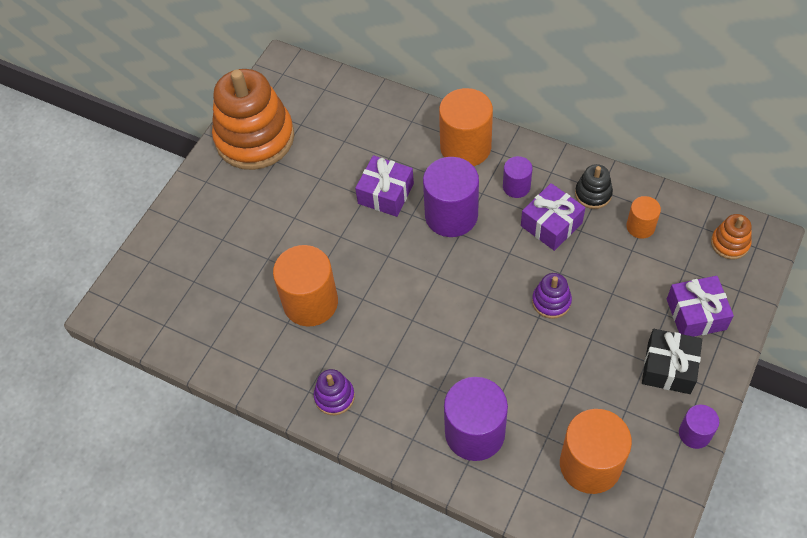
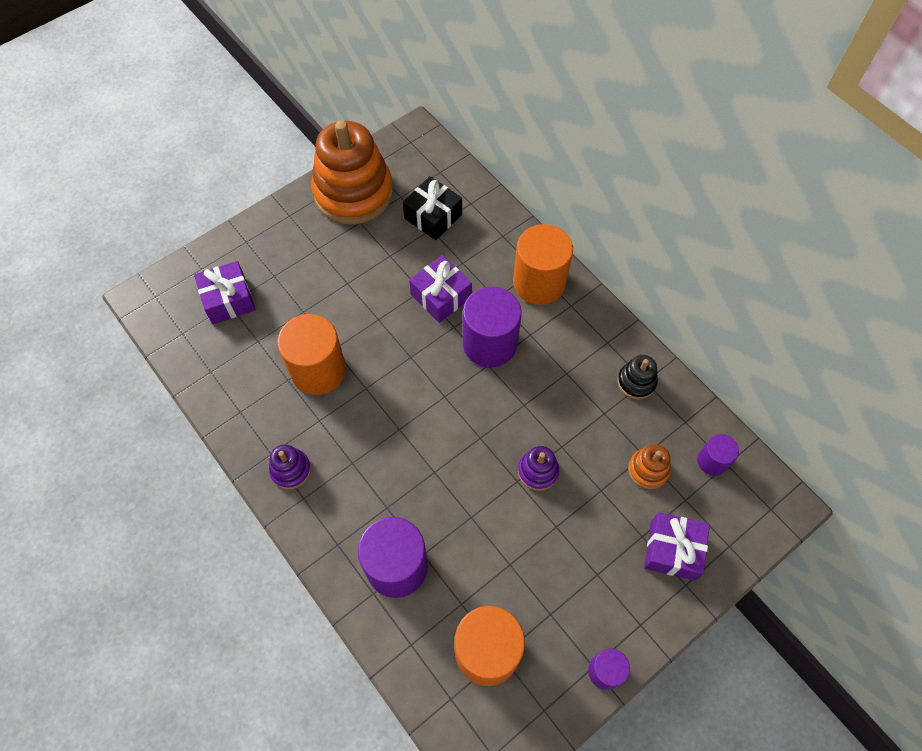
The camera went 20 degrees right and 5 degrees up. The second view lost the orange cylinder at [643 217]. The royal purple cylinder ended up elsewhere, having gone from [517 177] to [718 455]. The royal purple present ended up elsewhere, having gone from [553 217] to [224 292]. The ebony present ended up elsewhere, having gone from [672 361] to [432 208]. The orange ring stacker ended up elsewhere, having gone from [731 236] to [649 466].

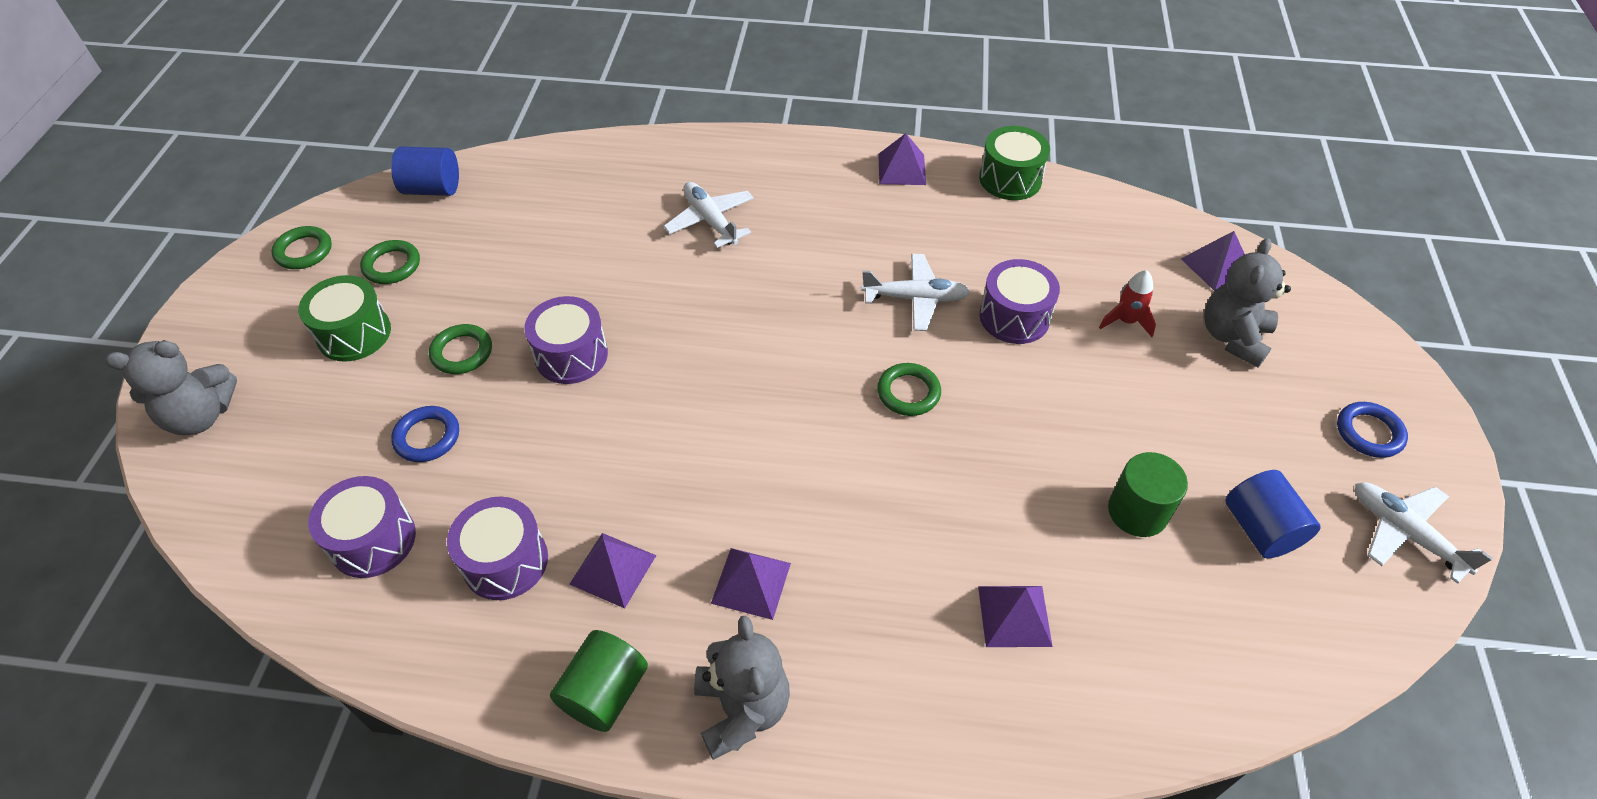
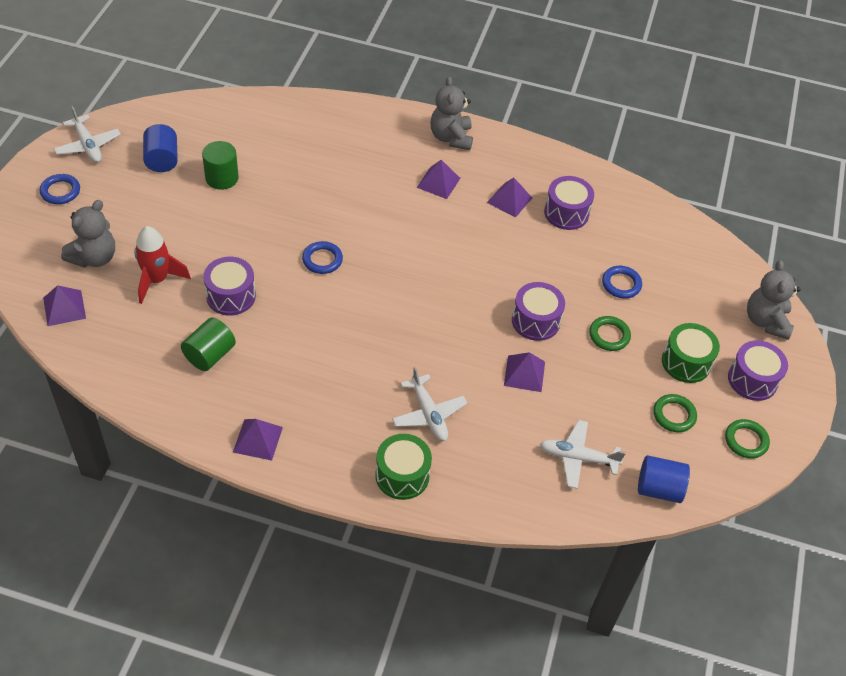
The camera went 175 degrees left and 0 degrees up. The royal purple toy drum ended up elsewhere, having gone from [362 527] to [758 370]. The leaf-green cylinder ended up elsewhere, having gone from [599 681] to [208 344]. The pure white aeroplane ended up elsewhere, having gone from [915 292] to [583 454]. The royal purple solid pyramid ended up elsewhere, having gone from [1015 616] to [524 372]. The leaf-green toy drum ended up elsewhere, having gone from [1014 163] to [403 467]. What was the leaf-green hoop at [909 389] turned into the cobalt hoop at [322 257]. The grey teddy bear at [171 387] ended up facing another way, 75 degrees counterclockwise from before. The size of the red toy rocket at [1127 303] changed by a factor of 1.59.

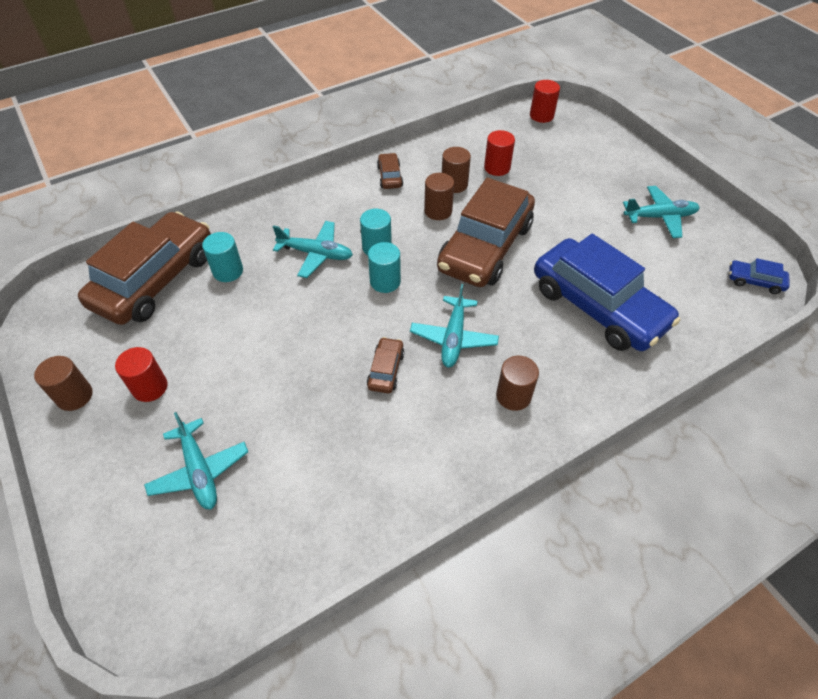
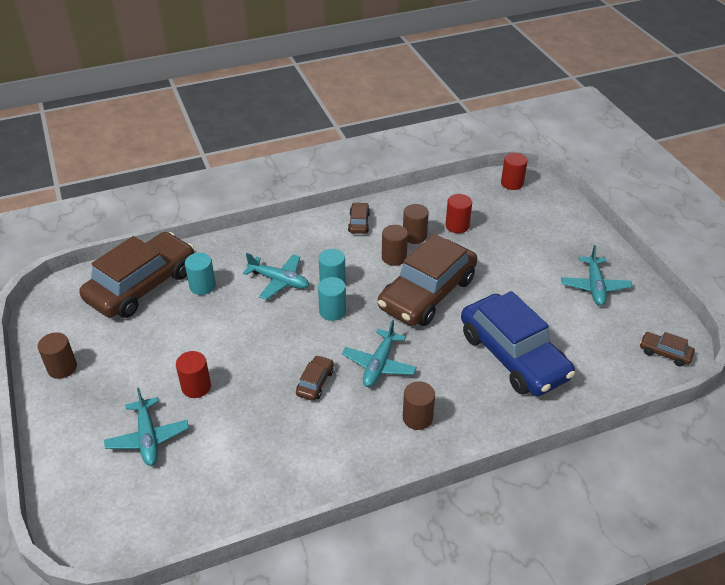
The camera went 10 degrees right and 10 degrees down. The red cylinder ended up elsewhere, having gone from [141 374] to [193 374]. What was the cobalt toy car at [759 276] turned into the dark brown toy car at [667 349]. The aqua aeroplane at [661 212] ended up facing another way, 90 degrees clockwise from before.

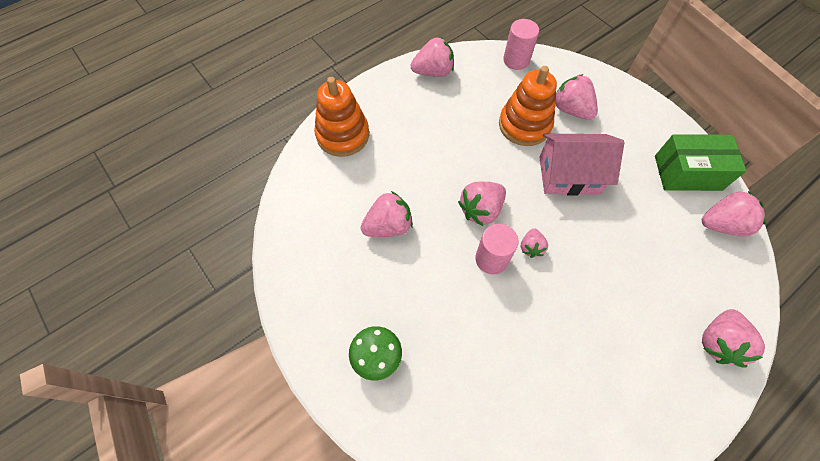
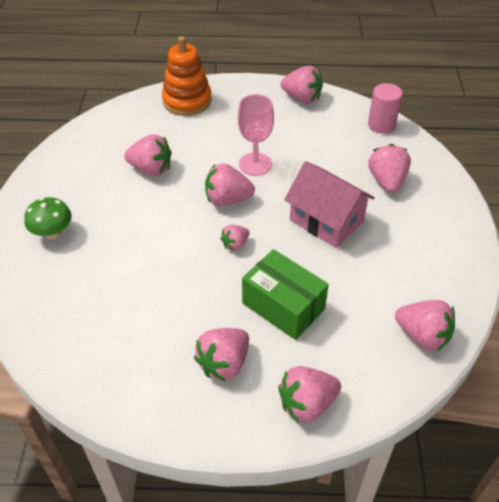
The camera went 40 degrees right and 15 degrees down. The second view lost the rosy cylinder at [496 249]. The second view lost the orange ring stacker at [528 106]. The second view gained the rosy toy strawberry at [221 354]. The second view gained the rosy chalice at [256 135]. The leaf-green parcel ended up elsewhere, having gone from [700 162] to [285 294].

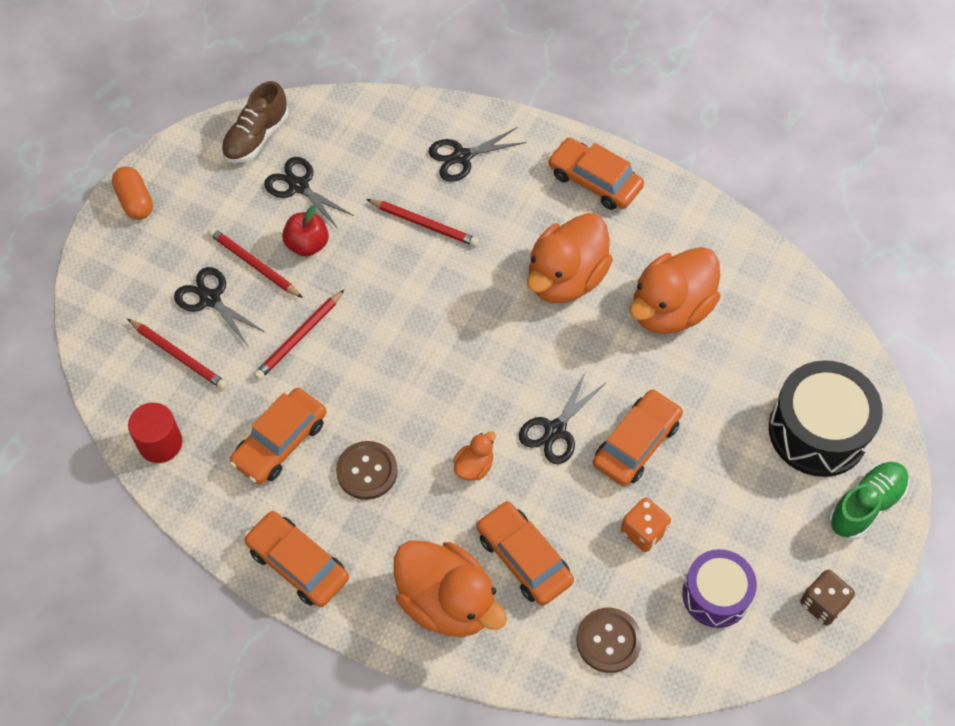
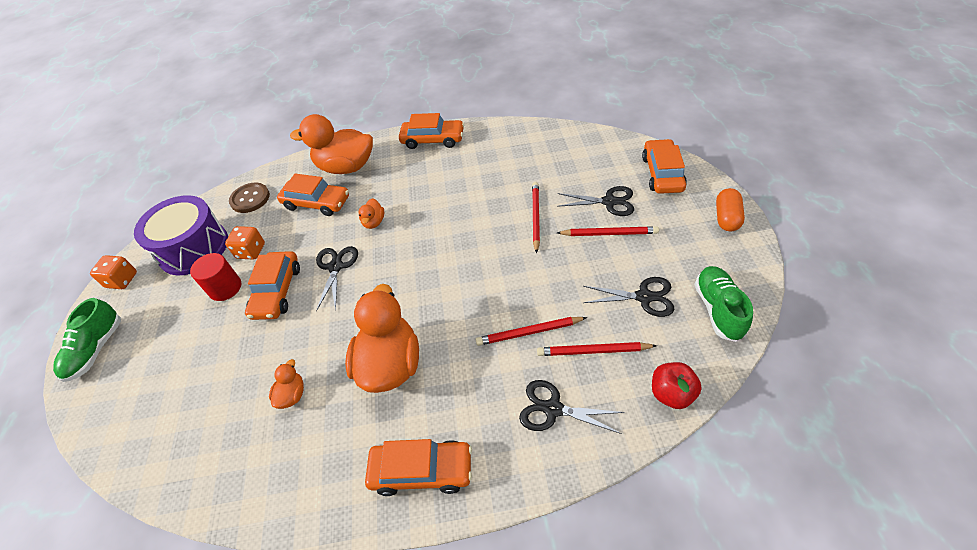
The camera went 150 degrees right and 10 degrees down. The second view lost the dark brown button at [367 470]. The second view lost the ebony toy drum at [826 418]. The red pencil ended up elsewhere, having gone from [177 354] to [597 349]. The red cylinder ended up elsewhere, having gone from [155 433] to [215 277]. The orange toy car ended up elsewhere, having gone from [278 436] to [664 166]. The red apple fruit ended up elsewhere, having gone from [305 231] to [677 385]. What was the dark brown sneaker at [255 122] turned into the leaf-green sneaker at [723 304]. What was the dark brown dice at [827 597] turned into the orange dice at [113 272]. The orange pill at [132 193] ended up facing another way, 75 degrees clockwise from before. The ebony pair of scissors at [478 154] ended up facing another way, 105 degrees counterclockwise from before. The size of the orange duck at [675 290] changed by a factor of 0.44. The size of the royal purple toy drum at [719 588] changed by a factor of 1.56.

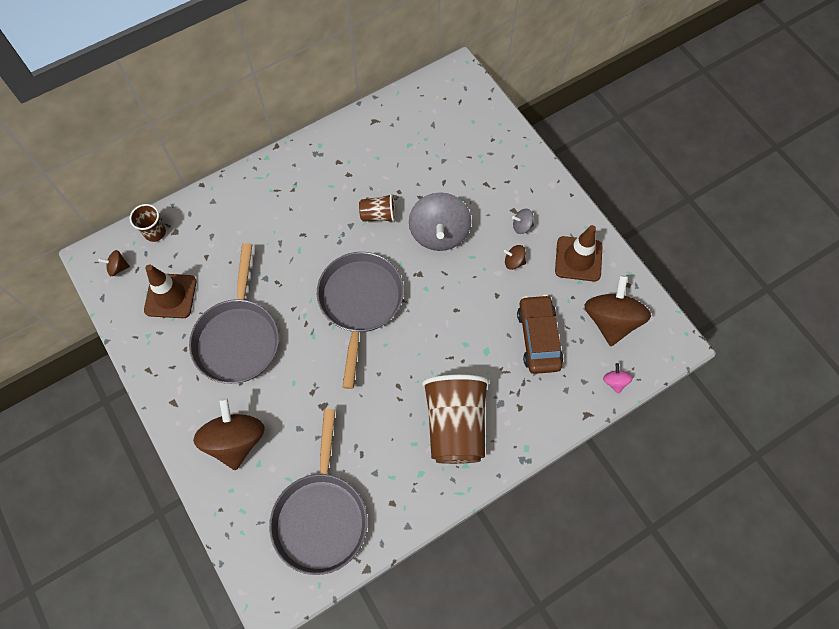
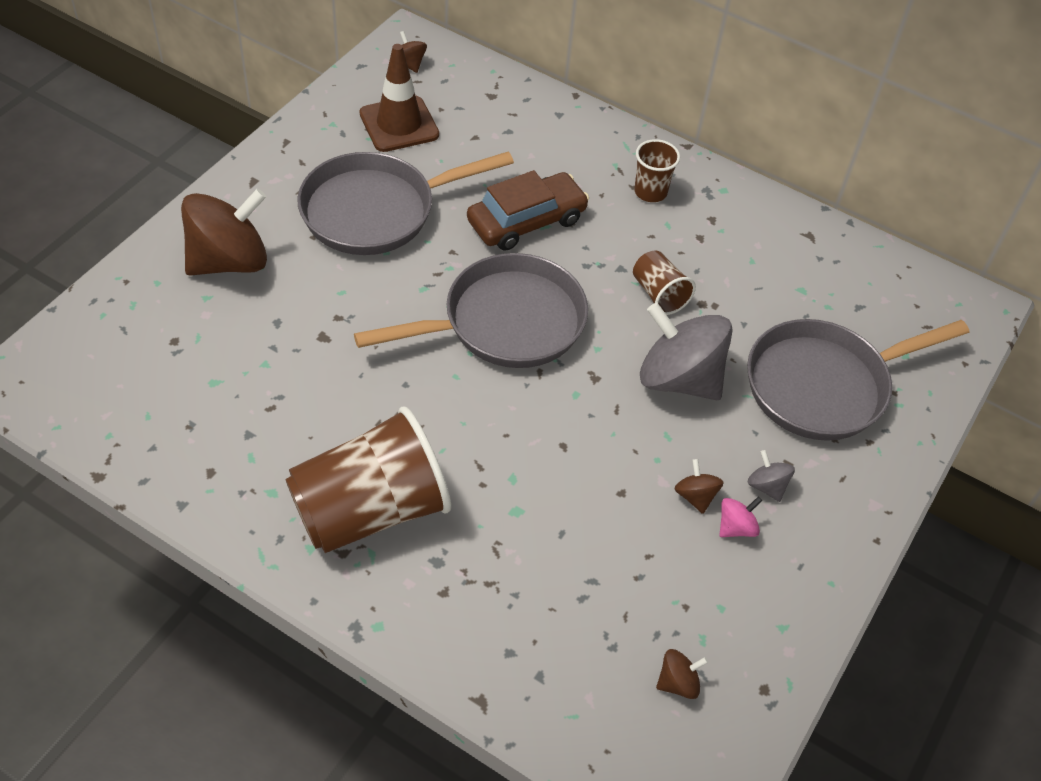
The camera went 60 degrees right and 15 degrees down. The second view lost the dark brown road cone at [579 253]. The dark brown tumbler ended up elsewhere, having gone from [148 223] to [657 170]. The grey pan ended up elsewhere, having gone from [318 492] to [858 380]. The dark brown toy car ended up elsewhere, having gone from [540 334] to [528 210]. The rosy spinning top ended up elsewhere, having gone from [618 378] to [740 517]. The grey spinning top at [440 221] ended up facing another way, 60 degrees clockwise from before. The size of the dark brown spinning top at [617 310] changed by a factor of 0.43.

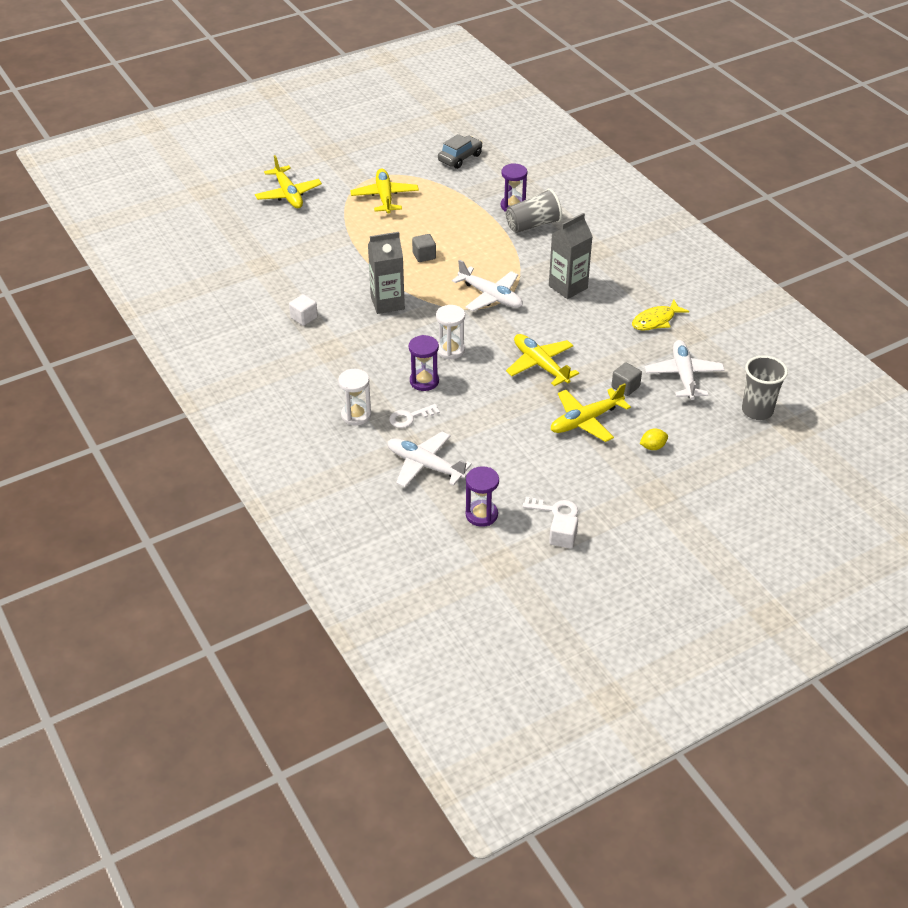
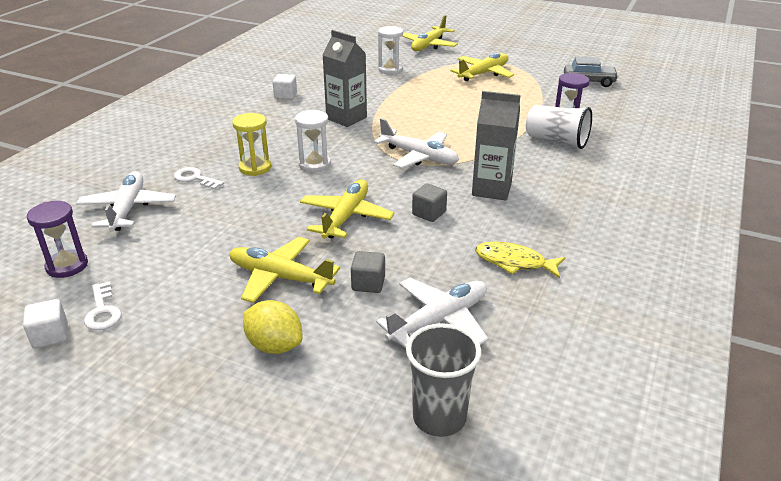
The camera went 55 degrees right and 10 degrees down. The pure white hourglass ended up elsewhere, having gone from [354 397] to [390 50]. The grey block ended up elsewhere, having gone from [424 248] to [429 202]. What was the royal purple hourglass at [424 363] turned into the golden hourglass at [251 144]. What was the grey tumbler at [534 210] turned into the pure white tumbler at [559 127]. The pure white aeroplane at [487 285] ended up facing another way, 60 degrees counterclockwise from before. The size of the golden toy lemon at [654 439] changed by a factor of 1.60.

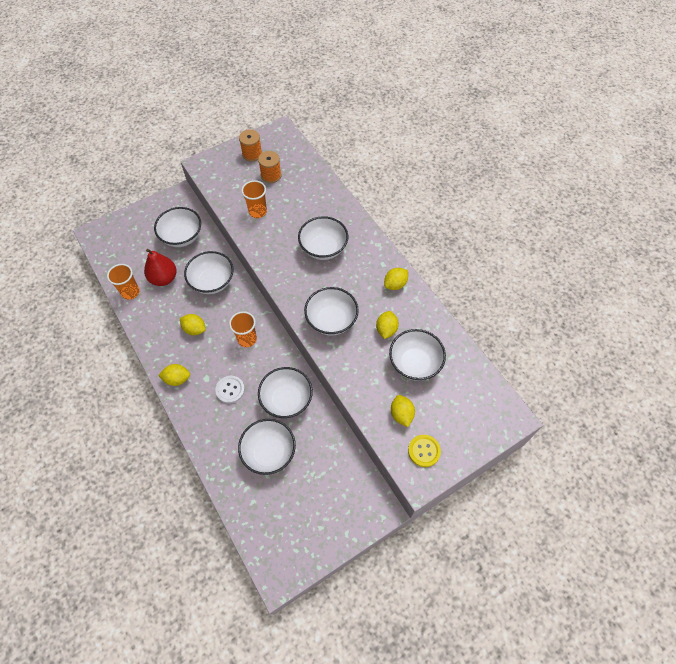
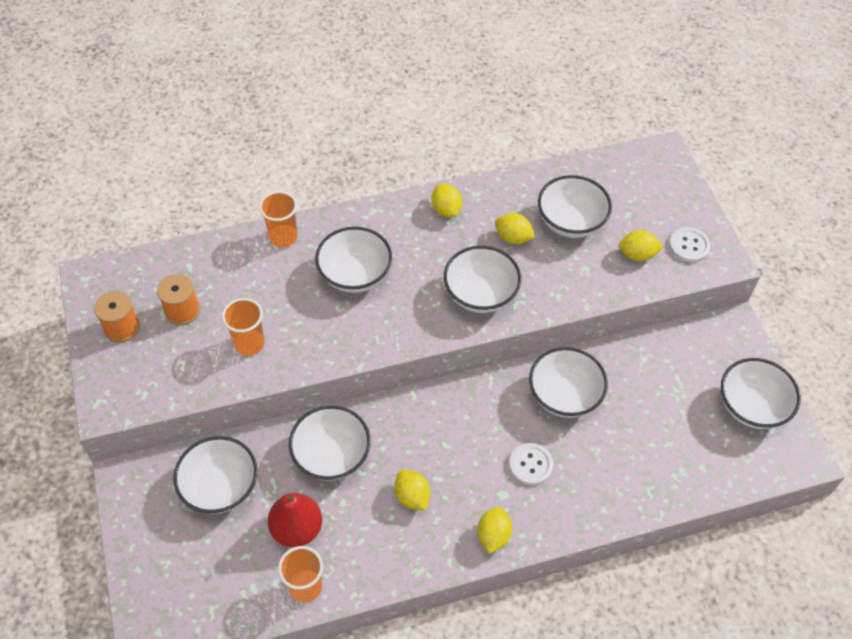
The camera went 75 degrees left and 5 degrees down. The orange tumbler ended up elsewhere, having gone from [243 329] to [278 219]. The pure white serving bowl ended up elsewhere, having gone from [267 447] to [761 393]. What was the golden button at [424 451] turned into the pure white button at [690 244]. The golden toy lemon at [193 324] ended up facing another way, 75 degrees counterclockwise from before.

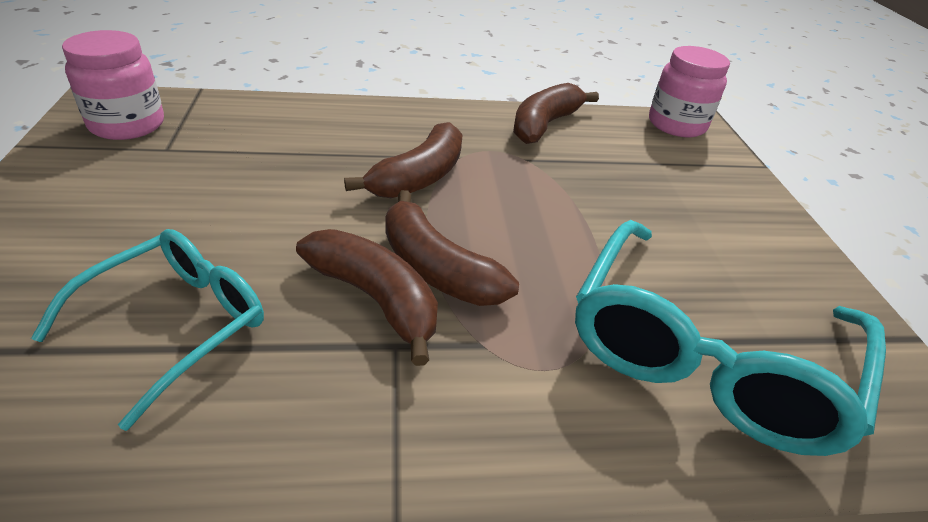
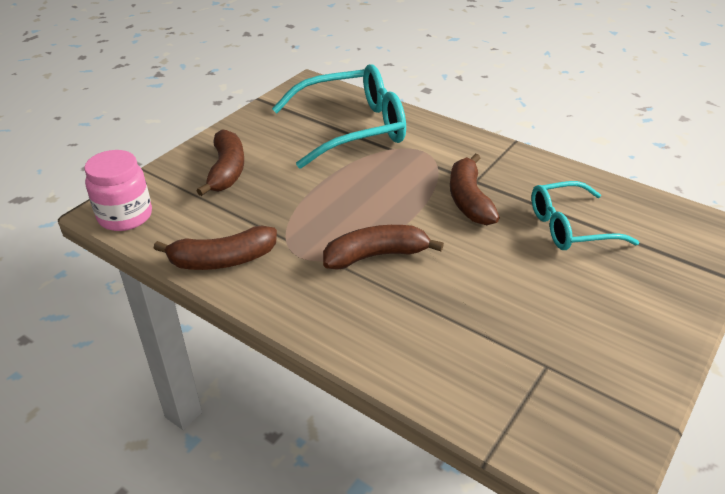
The camera went 135 degrees left and 0 degrees up. The second view lost the rosy jam jar at [113 85]. The dark brown banana ended up elsewhere, having gone from [452 248] to [220 162].

